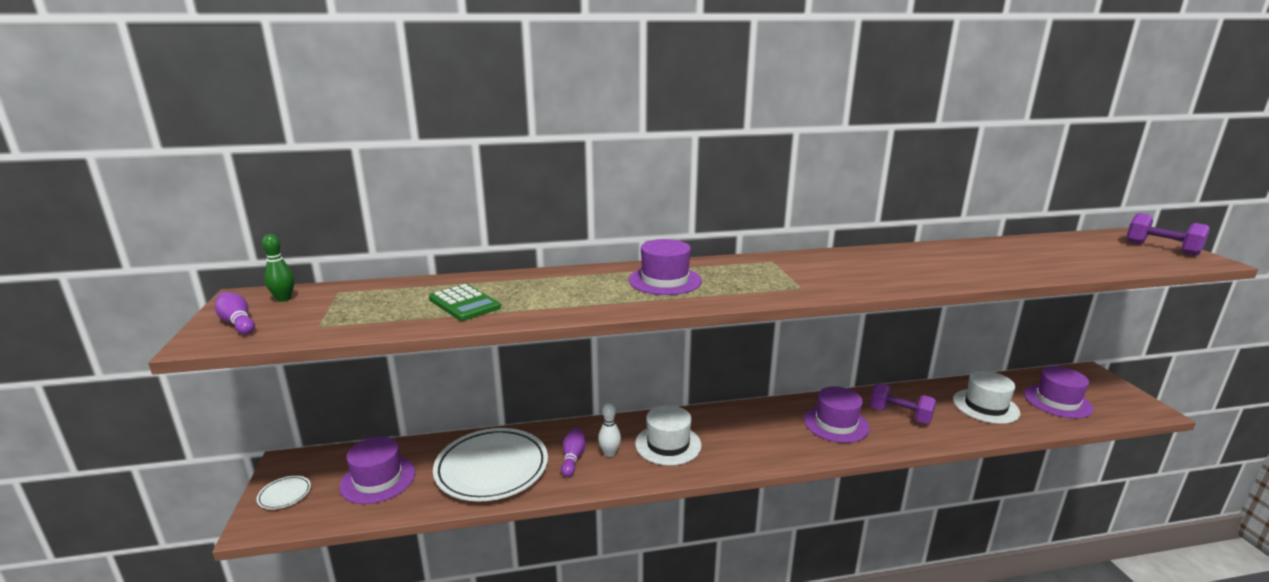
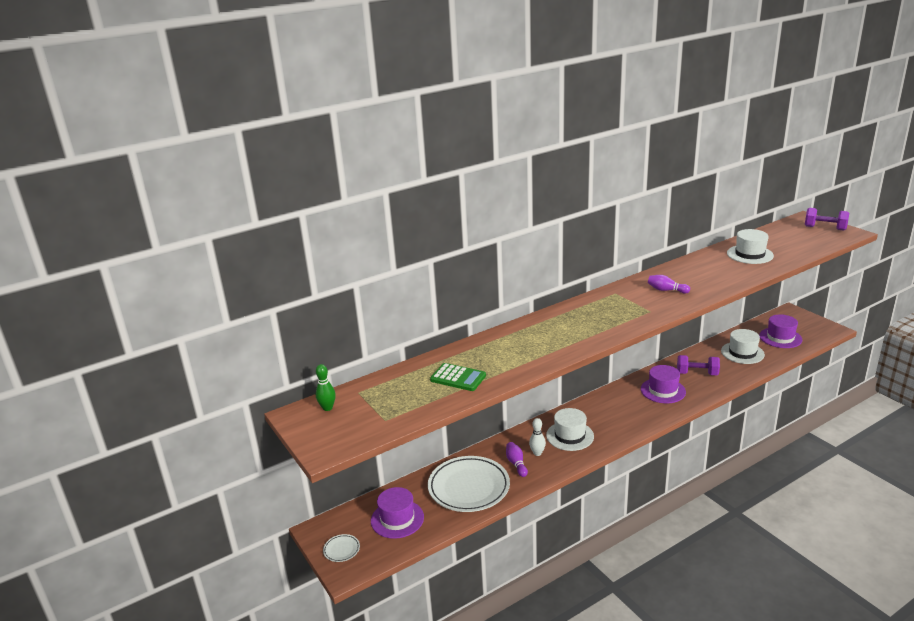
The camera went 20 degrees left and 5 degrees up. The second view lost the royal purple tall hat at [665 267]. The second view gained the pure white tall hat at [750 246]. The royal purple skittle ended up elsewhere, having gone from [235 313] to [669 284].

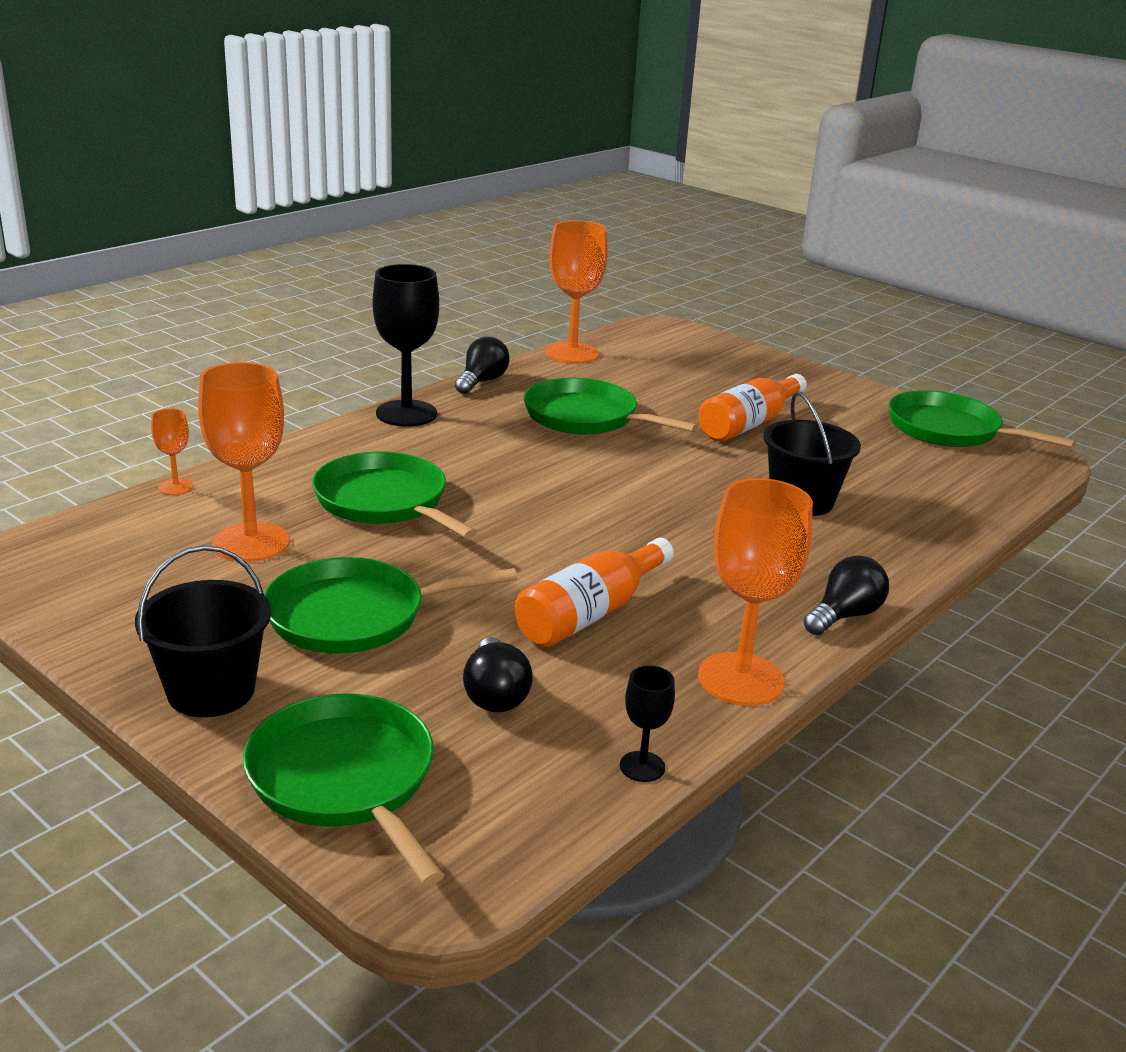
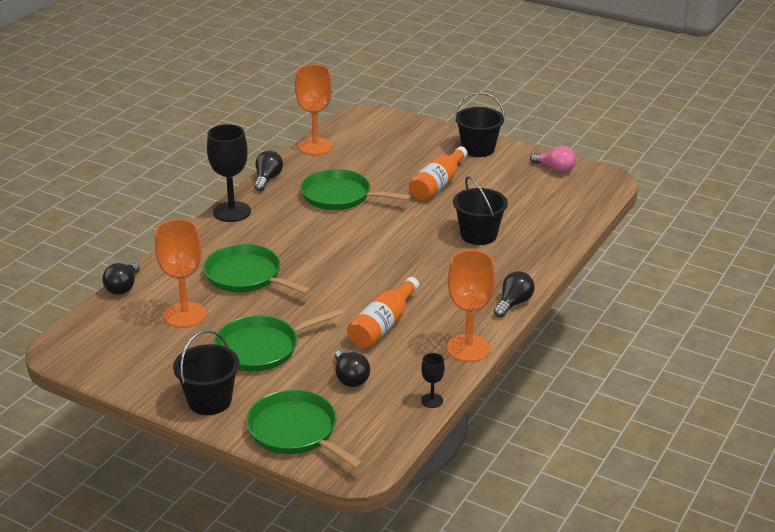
The camera went 10 degrees left and 5 degrees up. The second view gained the ebony bucket at [479 124]. Where the orange chalice stood at [172 451], the ebony lightbulb came to stand at [121 278]. Where the leaf-green pan stood at [982 419], the rosy lightbulb came to stand at [553 159].

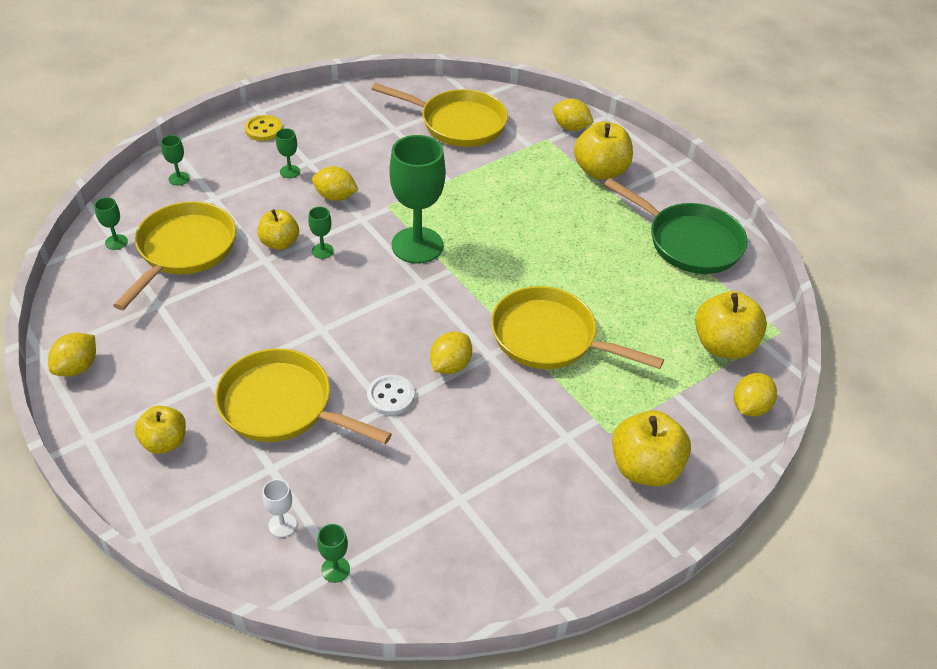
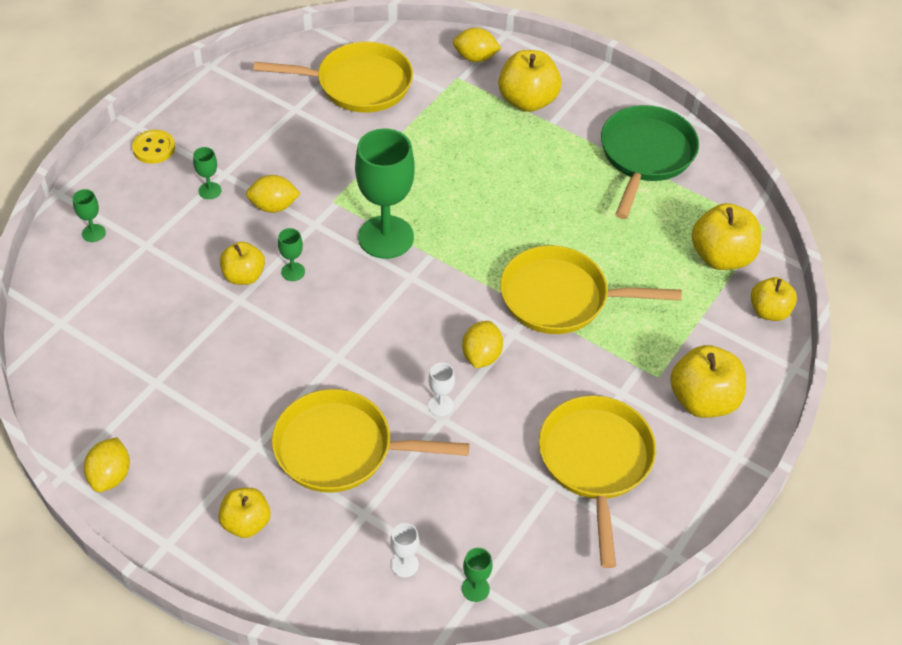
The camera went 20 degrees left and 5 degrees up. The second view lost the leaf-green chalice at [111 223]. The golden pan ended up elsewhere, having gone from [174 255] to [597 481]. Where the pure white button stood at [390 395], the pure white chalice came to stand at [441 389]. Where the golden toy lemon stood at [755 395], the golden apple fruit came to stand at [774 299]. The leaf-green pan at [676 226] ended up facing another way, 90 degrees counterclockwise from before.

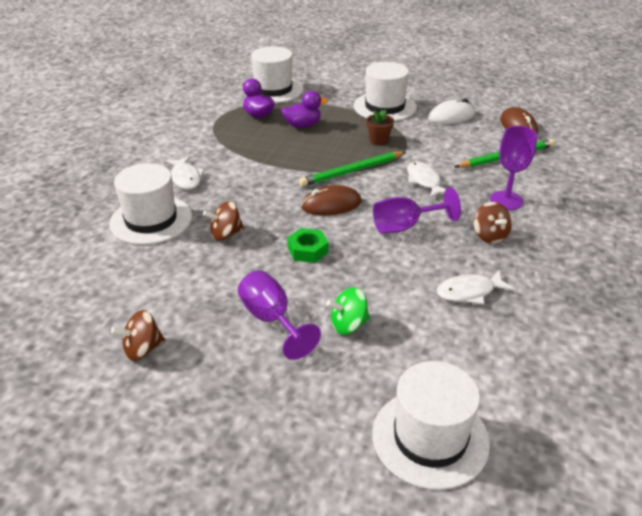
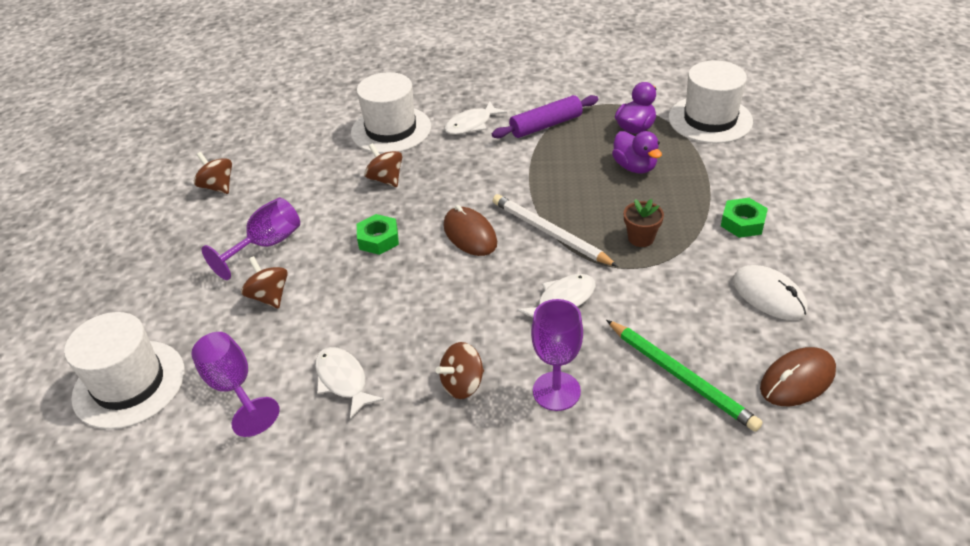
The camera went 75 degrees right and 5 degrees up. The second view gained the royal purple pastry roller at [545 116]. The royal purple chalice ended up elsewhere, having gone from [417 210] to [235 384]. Where the pure white tall hat stood at [385 91], the leaf-green nut came to stand at [744 218]. What was the leaf-green pencil at [352 169] turned into the pure white pencil at [555 230]. What was the leaf-green spinning top at [348 311] turned into the dark brown spinning top at [264 282].

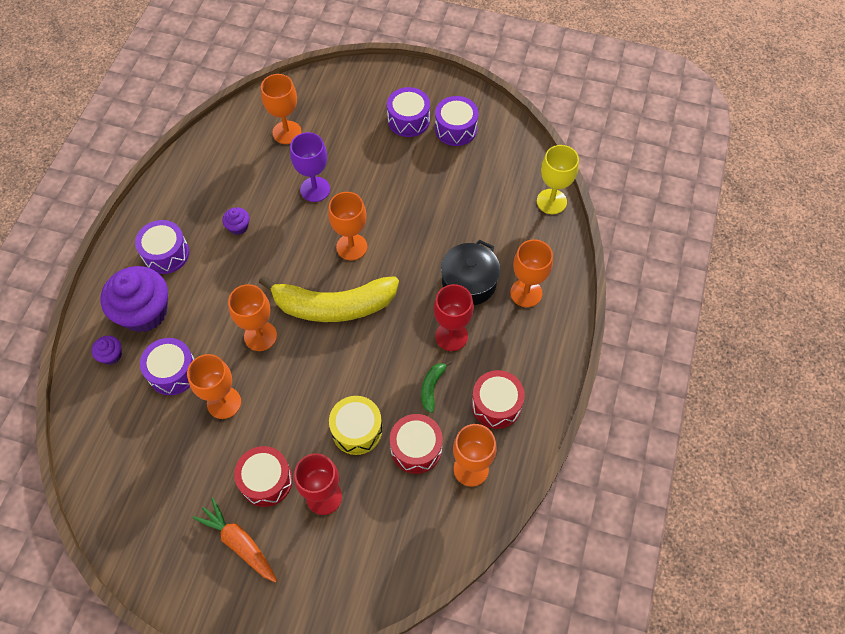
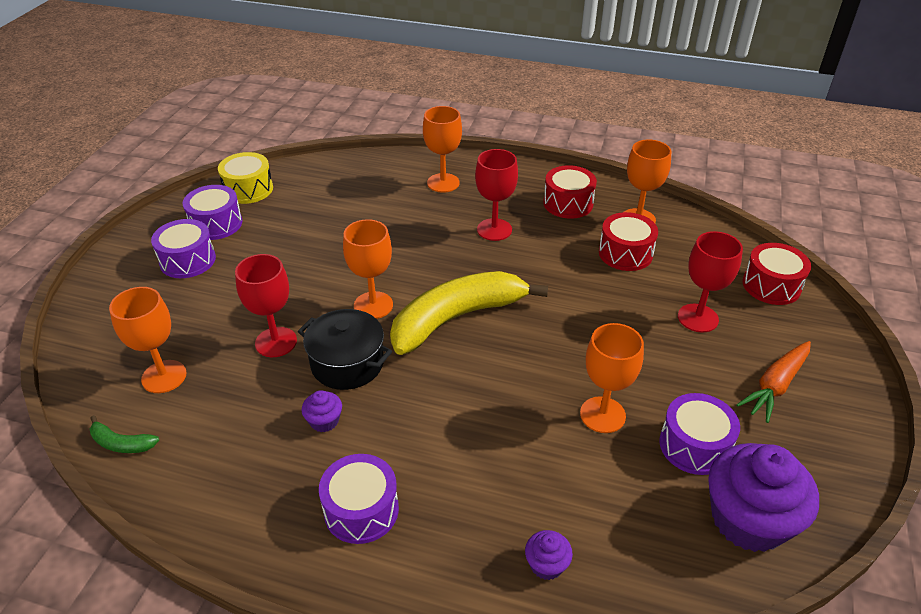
The camera went 90 degrees left and 20 degrees down. The second view lost the orange chalice at [252 317]. The second view lost the golden chalice at [558 179]. The royal purple fairy cake ended up elsewhere, having gone from [134 299] to [763 497]. The royal purple toy drum ended up elsewhere, having gone from [167 366] to [699 434]. The red toy drum ended up elsewhere, having gone from [263 476] to [776 274]. The golden toy drum ended up elsewhere, having gone from [356 425] to [245 178]. The leaf-green banana ended up elsewhere, having gone from [436 386] to [124 434]. The ebony stockpot ended up elsewhere, having gone from [470 272] to [345 349]. What was the royal purple chalice at [310 167] turned into the red chalice at [266 305]. The golden banana at [329 299] ended up facing another way, 120 degrees counterclockwise from before.

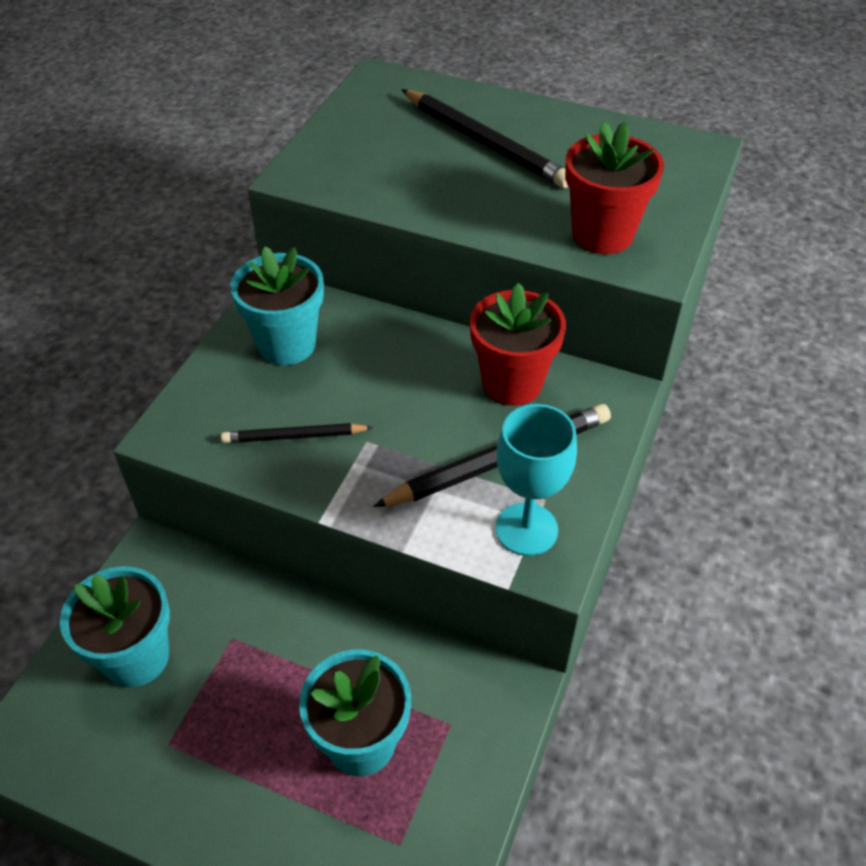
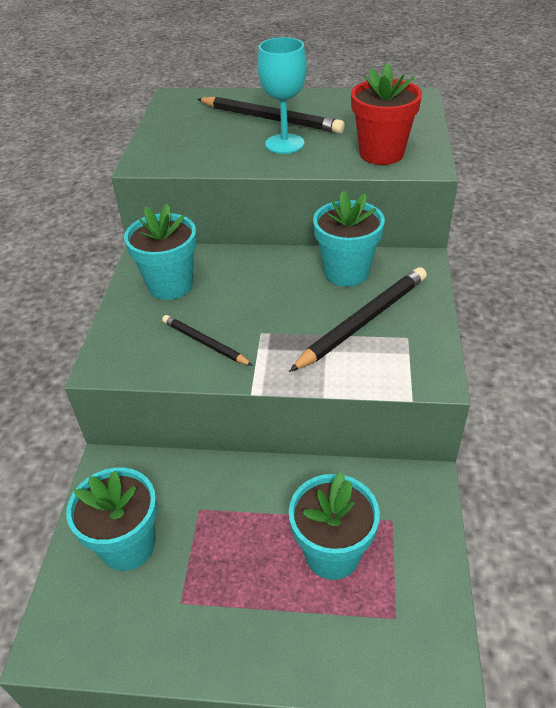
The camera went 15 degrees left and 5 degrees down. The aqua chalice ended up elsewhere, having gone from [536 480] to [282 95]. What was the red potted plant at [518 344] turned into the aqua potted plant at [349 238]. The ebony pencil at [297 433] ended up facing another way, 60 degrees clockwise from before.

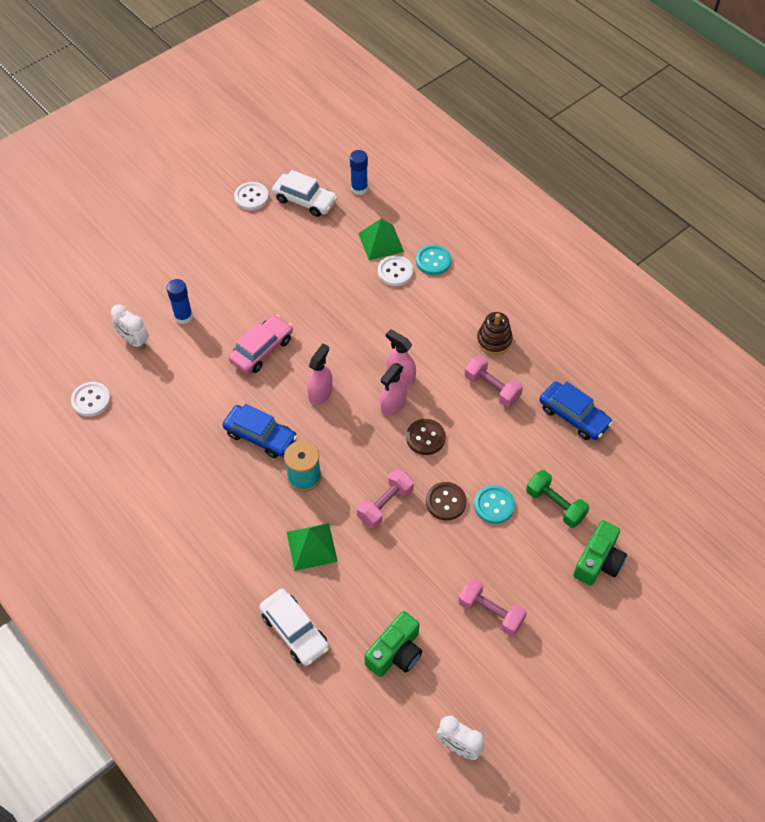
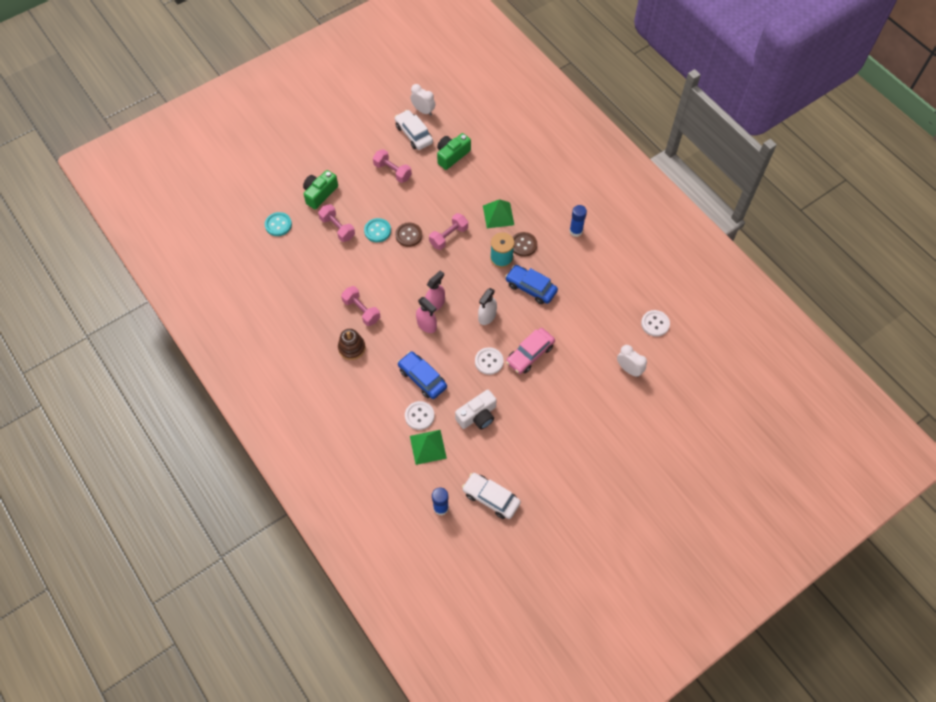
The camera went 175 degrees left and 5 degrees up. The second view gained the pure white camera at [476 409]. The cobalt stick of glue ended up elsewhere, having gone from [179 301] to [578 221]. The pure white button ended up elsewhere, having gone from [251 196] to [489 361]. The pure white toy car ended up elsewhere, having gone from [294 627] to [414 130]. The dark brown button ended up elsewhere, having gone from [426 437] to [525 244]. The aqua button ended up elsewhere, having gone from [433 260] to [278 224]. The cobalt toy car ended up elsewhere, having gone from [576 410] to [422 375]. What was the rosy spray cleaner at [320 374] turned into the pure white spray cleaner at [487 306]. What was the leaf-green dumbbell at [557 499] turned into the rosy dumbbell at [336 223].

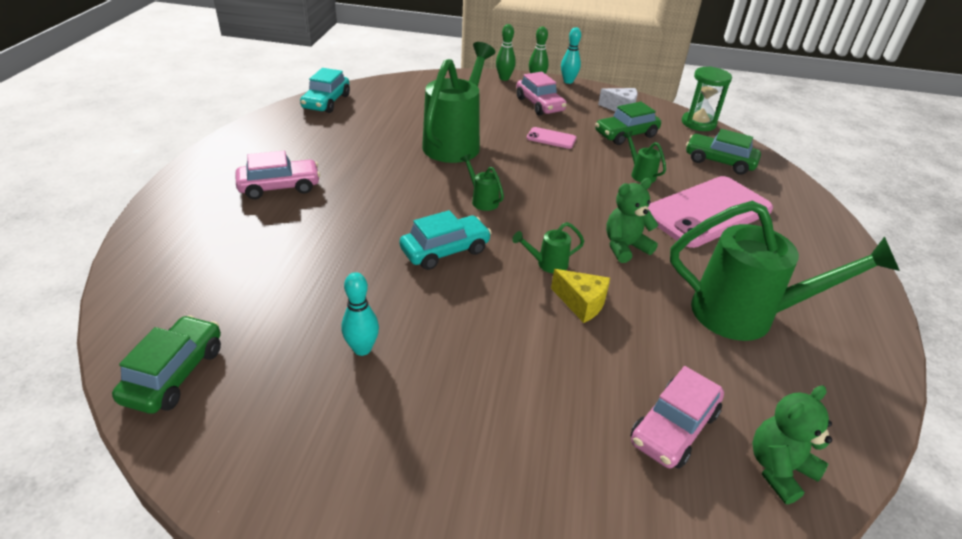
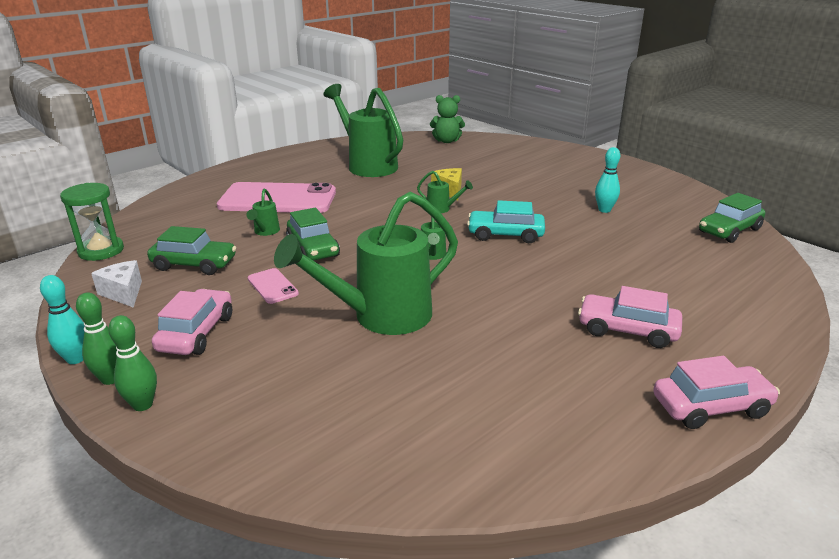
The camera went 140 degrees left and 10 degrees down. The second view lost the aqua toy car at [325 90]. The second view lost the leaf-green teddy bear at [632 220]. The rosy toy car ended up elsewhere, having gone from [677 417] to [716 392]. The leaf-green toy car ended up elsewhere, having gone from [723 152] to [313 234].

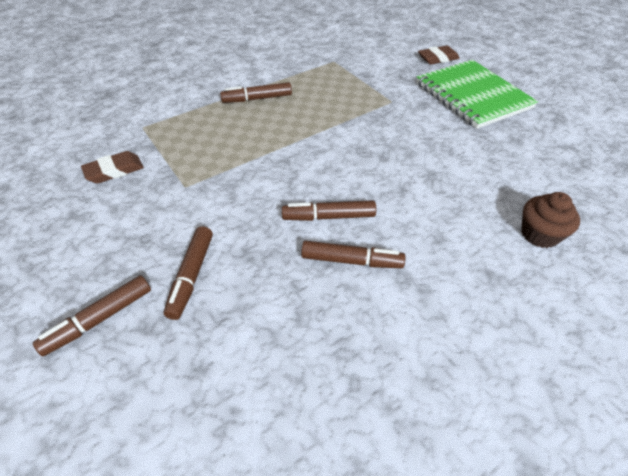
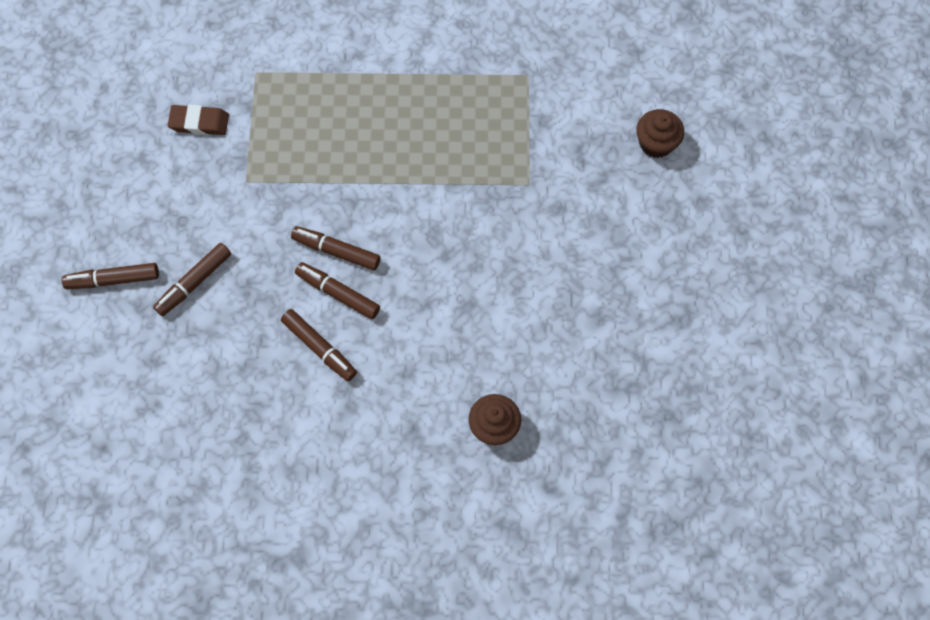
The camera went 35 degrees right and 20 degrees up. The second view lost the leaf-green notepad at [477 94]. The dark brown marker ended up elsewhere, having gone from [256 92] to [335 248]. Where the dark brown gum eraser stood at [439 55], the dark brown fairy cake came to stand at [660 133].

